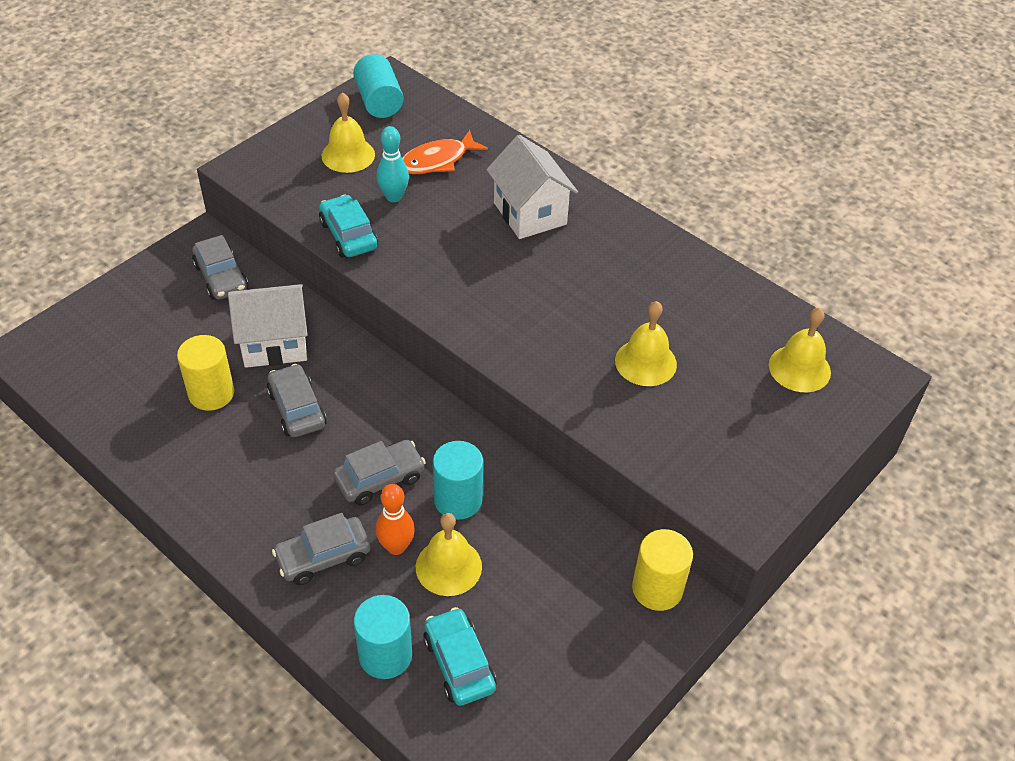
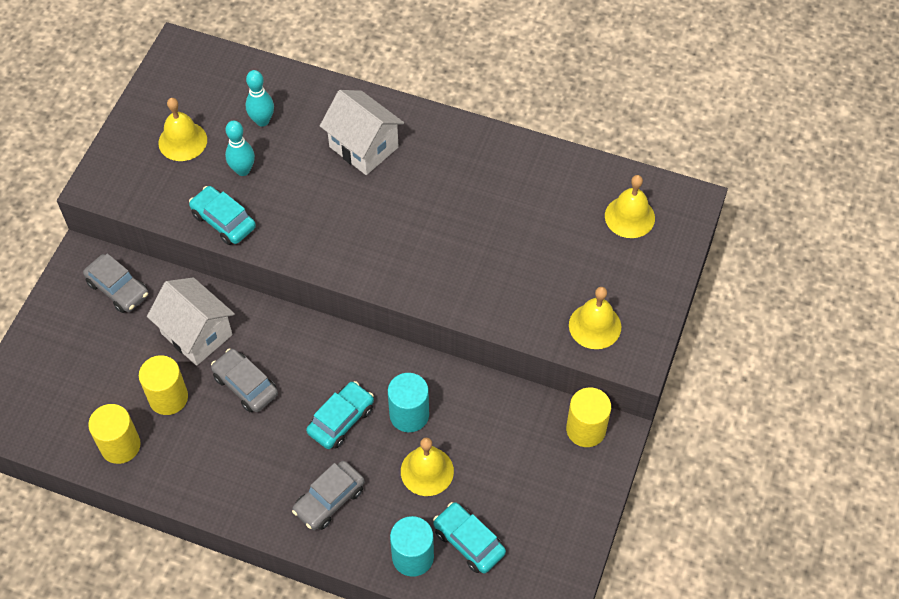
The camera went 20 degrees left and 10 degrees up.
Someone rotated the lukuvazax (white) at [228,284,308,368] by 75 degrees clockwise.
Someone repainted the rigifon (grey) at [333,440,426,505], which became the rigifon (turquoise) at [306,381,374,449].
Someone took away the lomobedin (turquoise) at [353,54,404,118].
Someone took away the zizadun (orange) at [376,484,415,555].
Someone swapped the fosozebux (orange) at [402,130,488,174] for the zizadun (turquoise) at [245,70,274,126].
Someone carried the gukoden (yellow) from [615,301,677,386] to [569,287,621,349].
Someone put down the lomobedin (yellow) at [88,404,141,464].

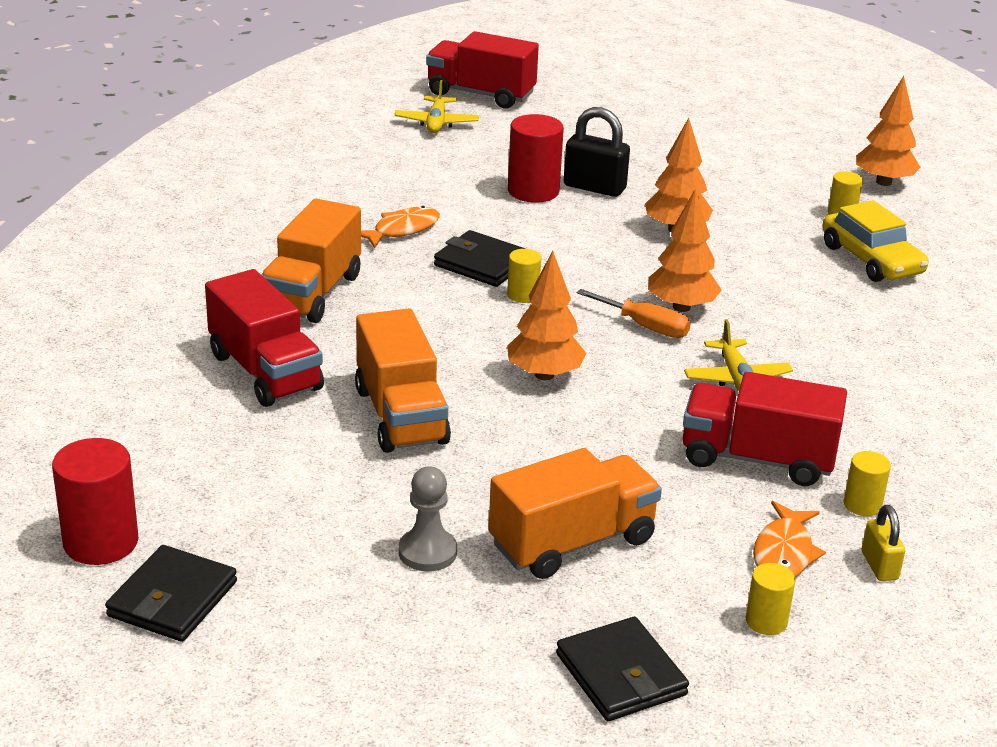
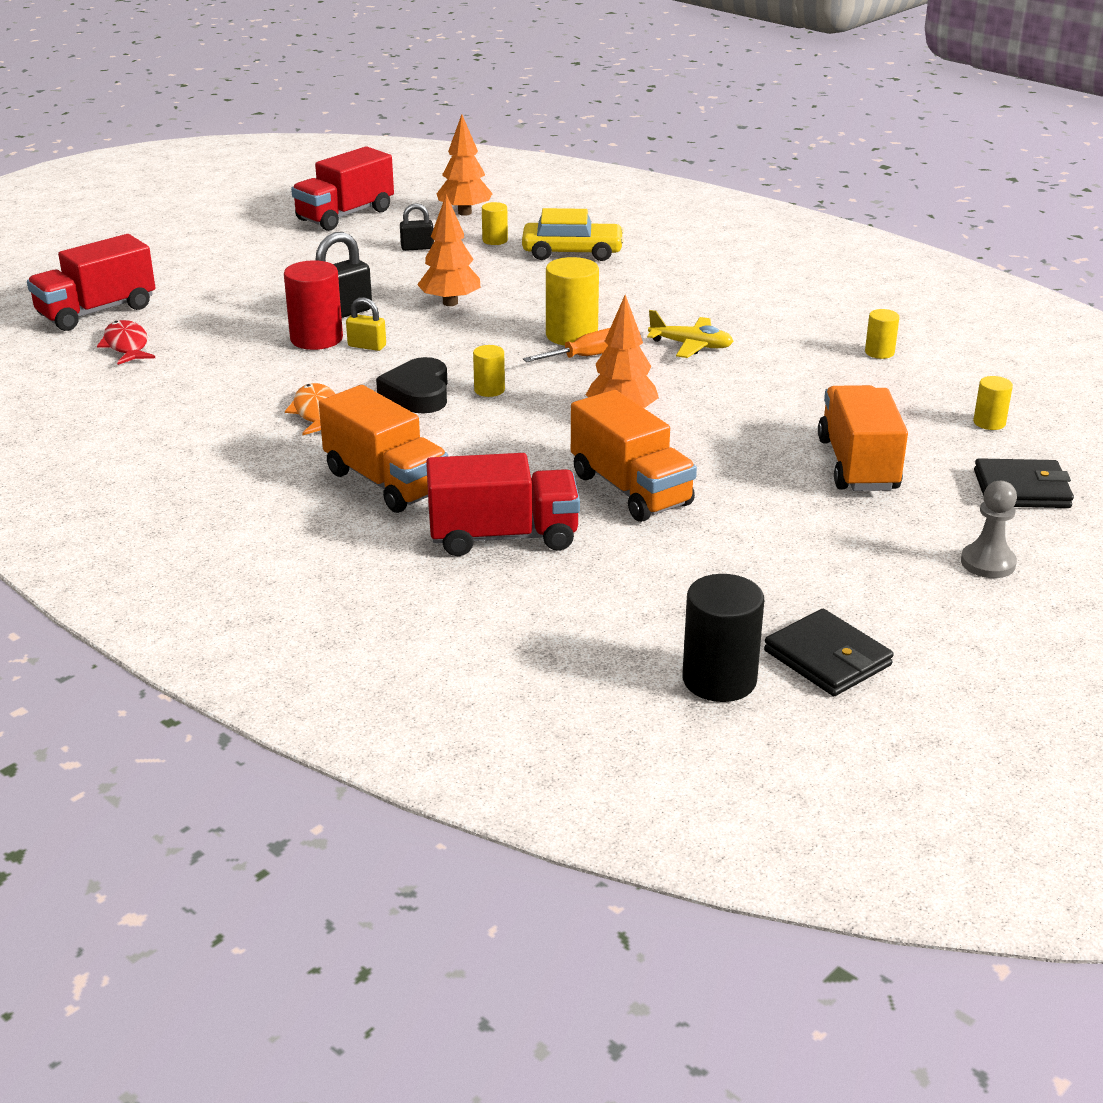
The camera went 60 degrees left and 0 degrees up.
Someone repainted the lomobedin (red) at [52,438,138,565], which became the lomobedin (black) at [682,574,764,702].
Someone rotated the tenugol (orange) at [355,308,451,453] by 45 degrees clockwise.
Someone swapped the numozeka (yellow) at [394,80,479,133] for the fosozebux (red) at [97,320,155,365].
Someone carried the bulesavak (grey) from [399,466,457,571] to [961,481,1017,578].
Someone swapped the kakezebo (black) at [434,230,526,287] for the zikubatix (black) at [376,357,447,414].
Someone swapped the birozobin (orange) at [648,189,722,312] for the lomobedin (yellow) at [546,257,599,346].
Someone carried the tenugol (red) from [683,372,847,486] to [291,147,394,231].
Someone took away the fosozebux (orange) at [753,501,826,577].
Someone carried the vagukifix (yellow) from [862,505,905,581] to [346,297,386,351].
Someone put down the vagukifix (black) at [400,203,434,251].

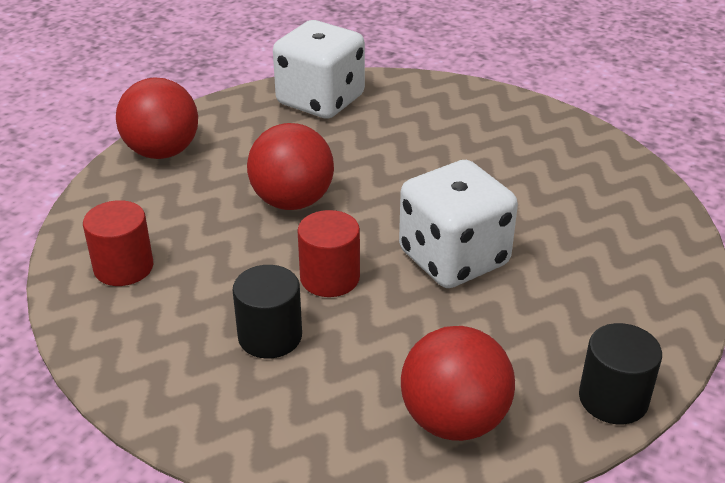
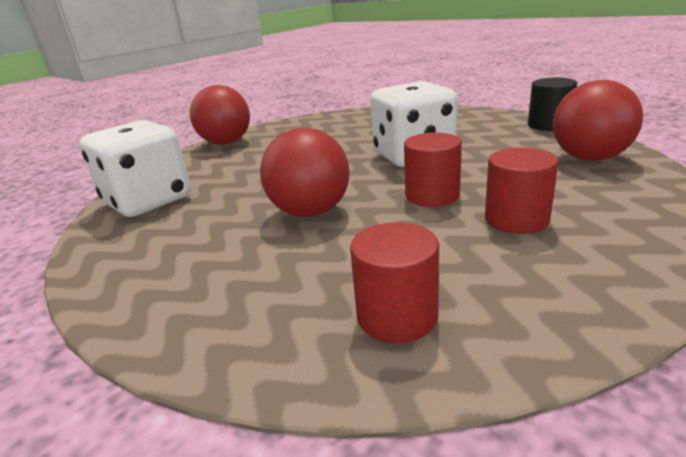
The camera went 75 degrees left and 10 degrees down.
Someone carried the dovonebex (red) from [116,78,198,159] to [190,85,250,145].
Someone repainted the lomobedin (black) at [233,265,302,359], which became the lomobedin (red) at [485,148,558,234].

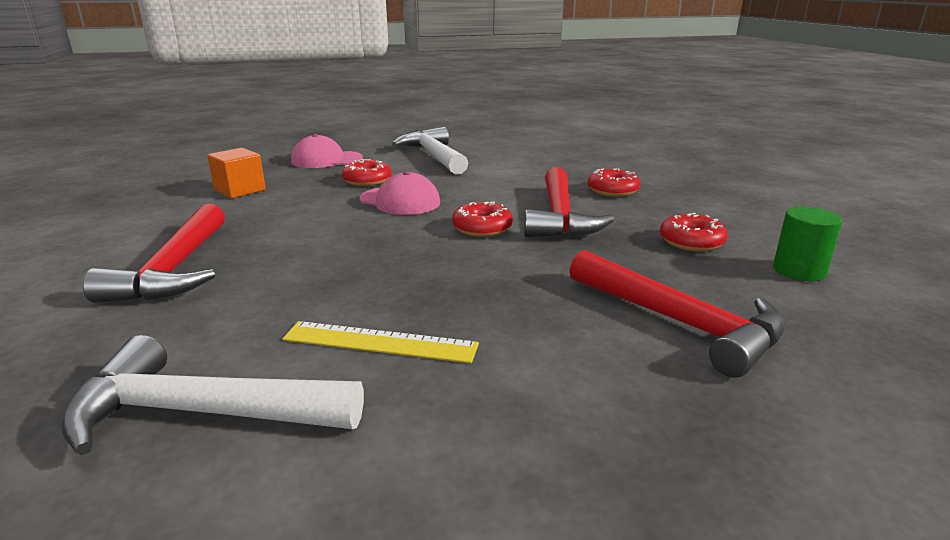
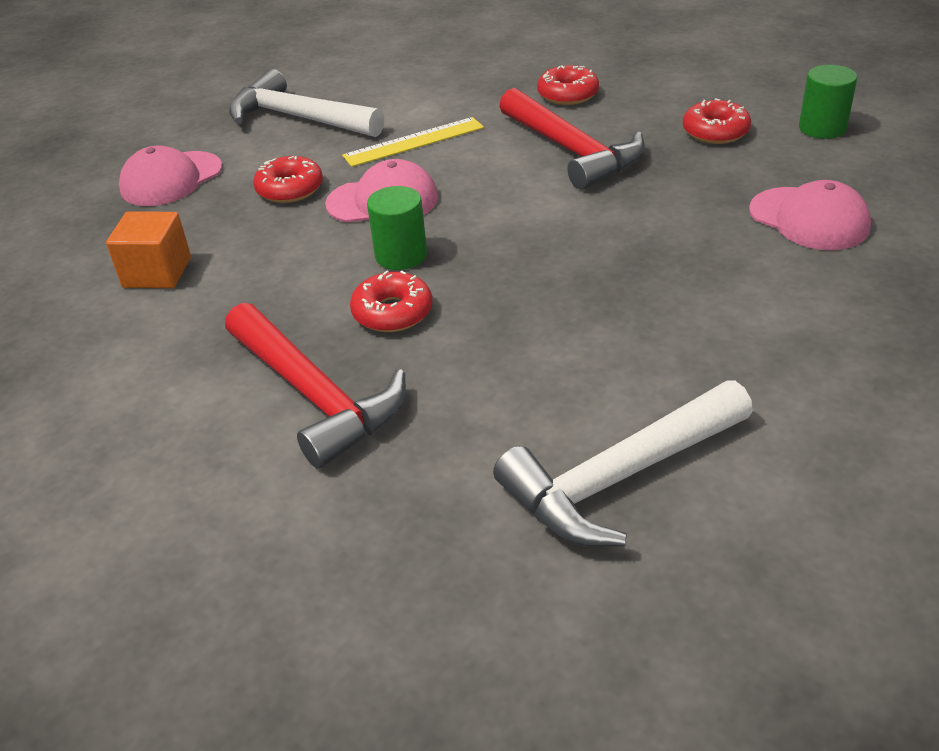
The camera went 35 degrees left and 15 degrees up.
Someone carried the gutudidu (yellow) from [282,321,479,363] to [342,117,484,167].
Someone carried the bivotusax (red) from [452,201,513,237] to [350,271,433,332].
Someone swapped the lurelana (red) at [569,250,785,378] for the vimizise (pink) at [749,180,871,250].
Someone put down the lomobedin (green) at [367,186,427,270].

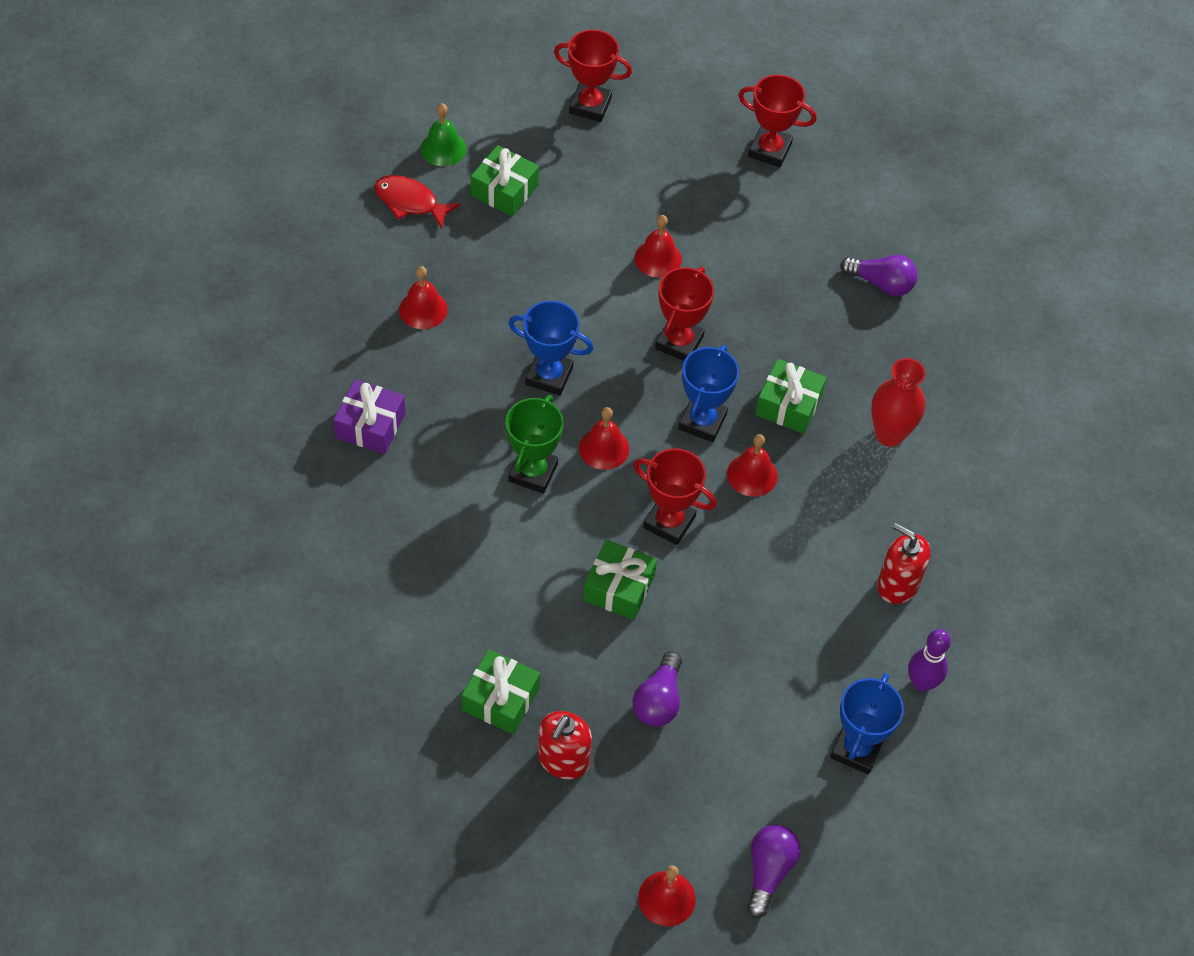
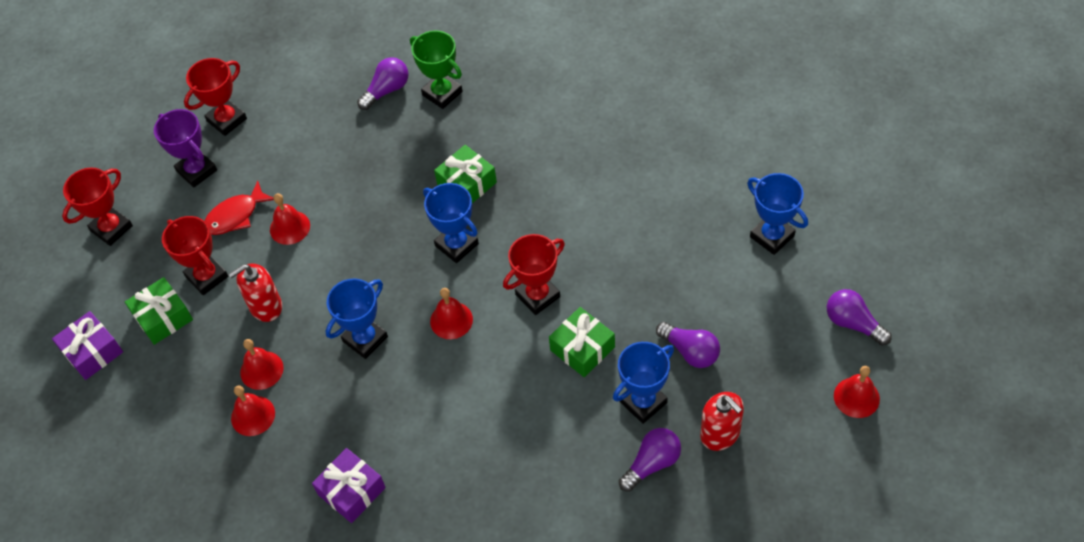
The camera went 60 degrees left and 0 degrees up.
Someone carried the fosozebux (red) from [374,175,460,229] to [204,181,274,235].
Someone swapped the gukoden (green) at [421,103,466,166] for the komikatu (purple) at [52,311,123,380].
Someone swapped the komikatu (green) at [462,649,540,734] for the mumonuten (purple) at [619,428,681,492].
Someone carried the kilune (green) from [505,395,564,494] to [410,30,463,109].
Someone carried the kilune (red) from [655,267,714,361] to [162,216,228,295].
Someone carried the gukoden (red) from [727,434,778,497] to [240,339,284,390].
Someone took away the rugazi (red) at [871,358,926,447].
Someone carried the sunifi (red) from [877,523,931,604] to [229,263,282,322].
Someone took away the zizadun (purple) at [908,629,951,692].
Someone put down the kilune (purple) at [154,109,217,188].
Someone put down the kilune (blue) at [613,342,674,424].

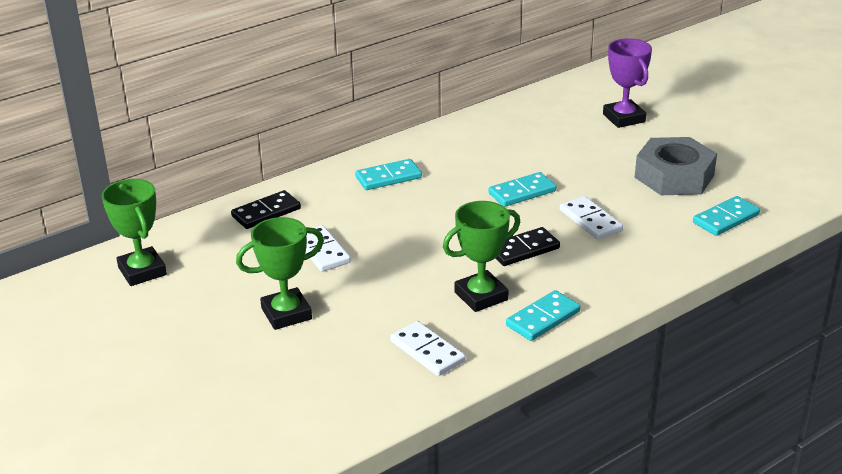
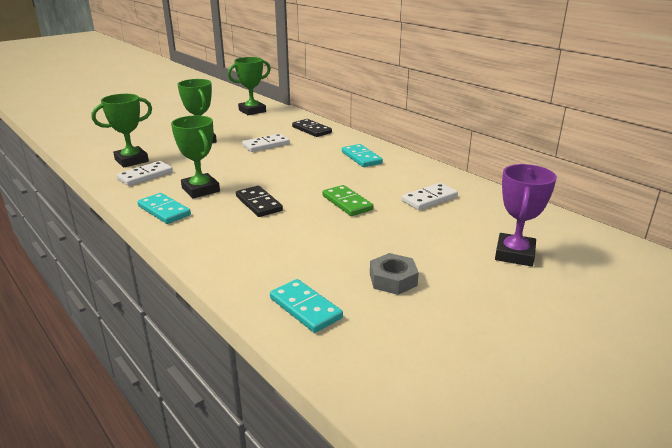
The camera went 85 degrees right and 5 degrees down.
Someone repainted the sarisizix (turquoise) at [488,172,556,207], which became the sarisizix (green) at [322,185,374,216].
Someone carried the sarisizix (white) from [560,196,623,240] to [401,183,458,210].
Someone rotated the kilune (purple) at [603,38,652,128] by 45 degrees counterclockwise.
Someone scaled the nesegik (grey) at [635,137,717,195] by 0.56.
Someone put down the kilune (green) at [91,94,152,168].

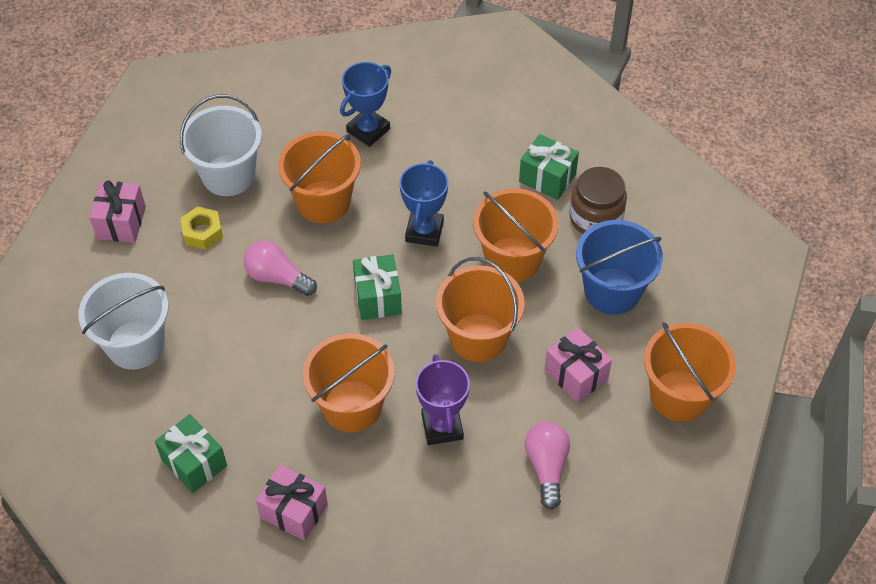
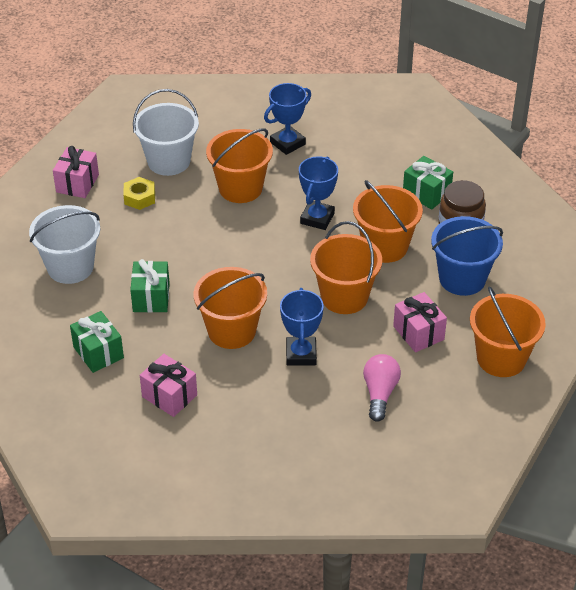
The camera went 10 degrees right and 10 degrees down.
Someone took away the mumonuten (pink) at [244,240,317,296].
Someone carried the komikatu (green) from [353,254,402,320] to [130,259,170,312].
Someone repainted the kilune (purple) at [416,354,470,445], which became the kilune (blue) at [280,288,324,366].

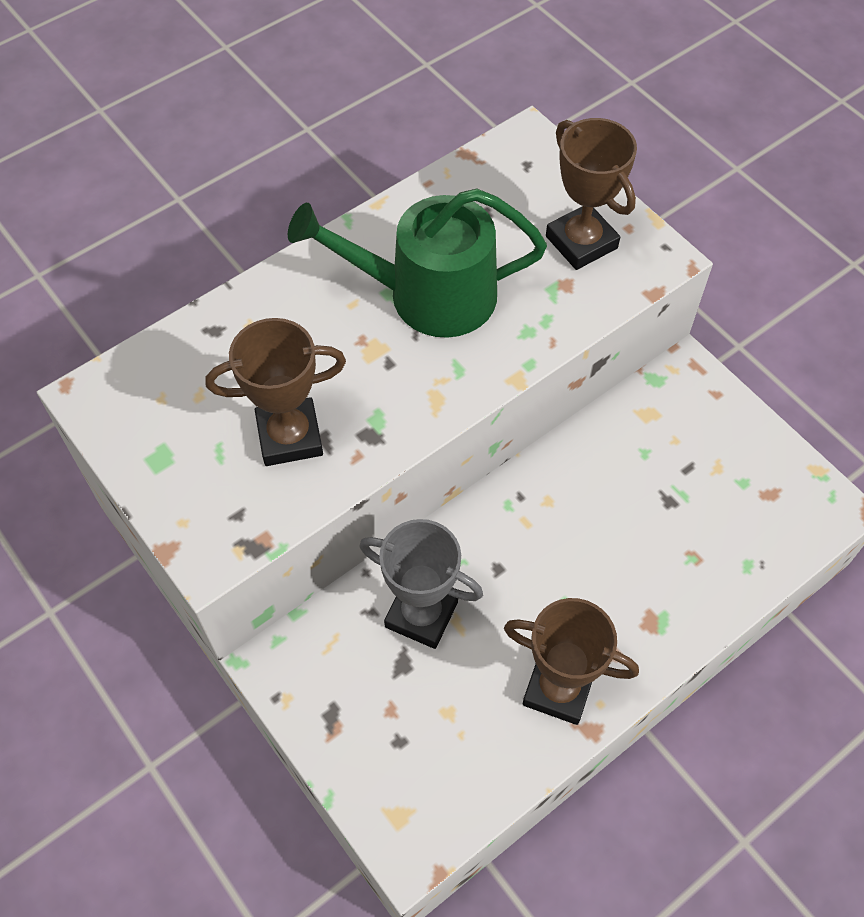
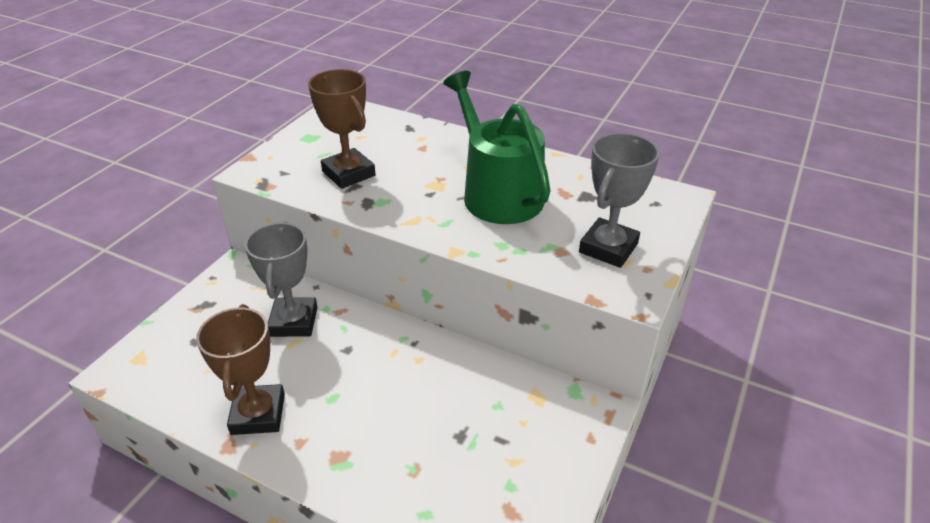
The camera went 65 degrees right and 20 degrees down.
Someone repainted the kilune (brown) at [546,118,637,270], which became the kilune (grey) at [579,133,659,268].

